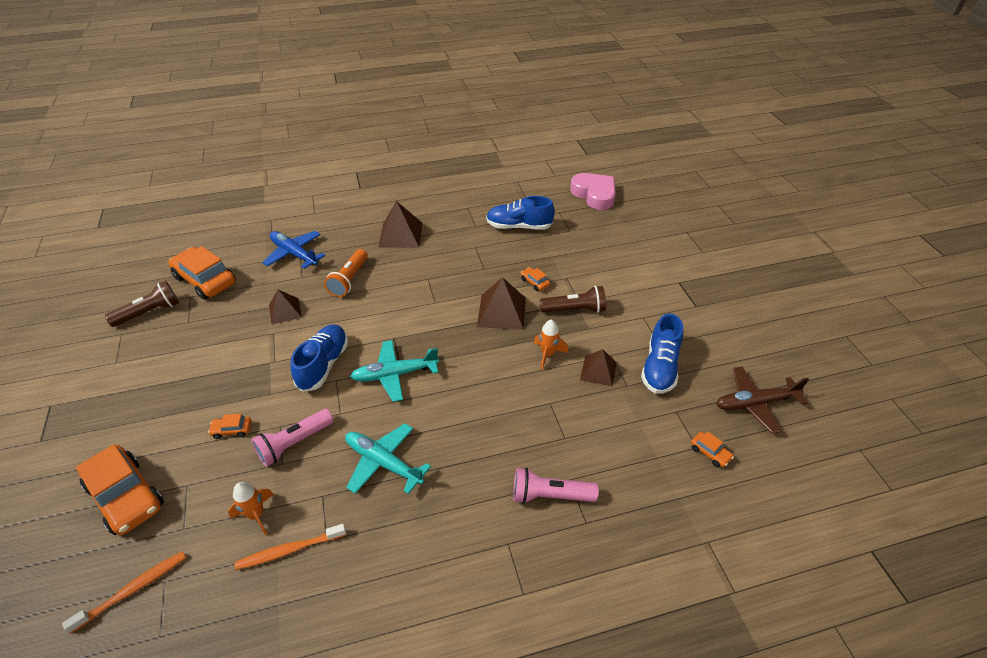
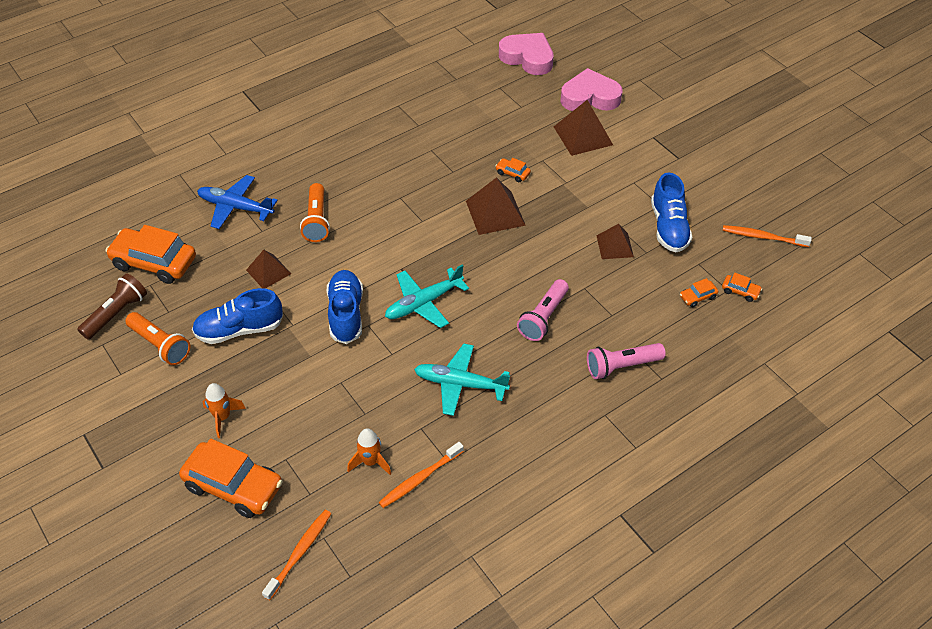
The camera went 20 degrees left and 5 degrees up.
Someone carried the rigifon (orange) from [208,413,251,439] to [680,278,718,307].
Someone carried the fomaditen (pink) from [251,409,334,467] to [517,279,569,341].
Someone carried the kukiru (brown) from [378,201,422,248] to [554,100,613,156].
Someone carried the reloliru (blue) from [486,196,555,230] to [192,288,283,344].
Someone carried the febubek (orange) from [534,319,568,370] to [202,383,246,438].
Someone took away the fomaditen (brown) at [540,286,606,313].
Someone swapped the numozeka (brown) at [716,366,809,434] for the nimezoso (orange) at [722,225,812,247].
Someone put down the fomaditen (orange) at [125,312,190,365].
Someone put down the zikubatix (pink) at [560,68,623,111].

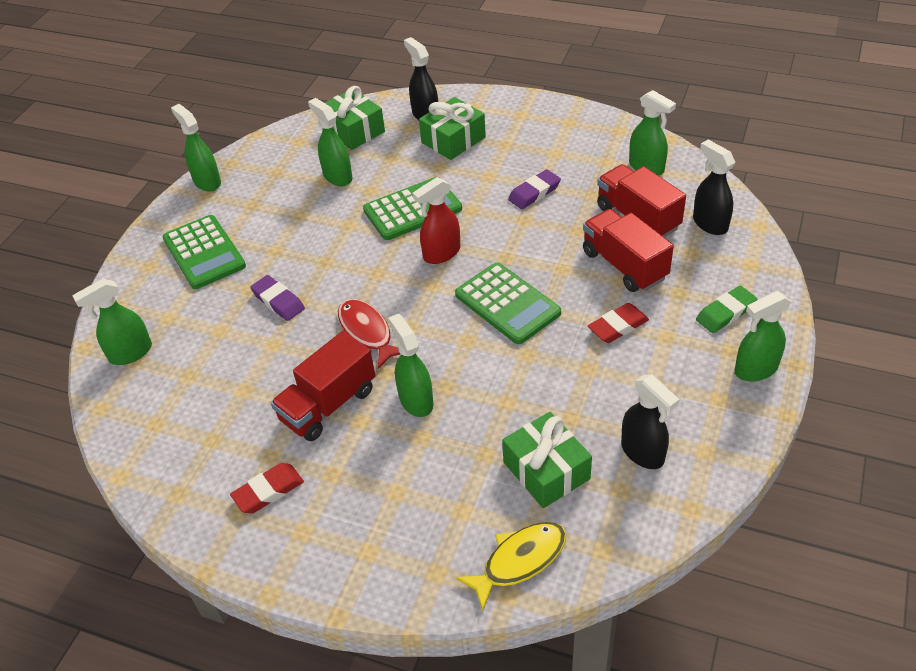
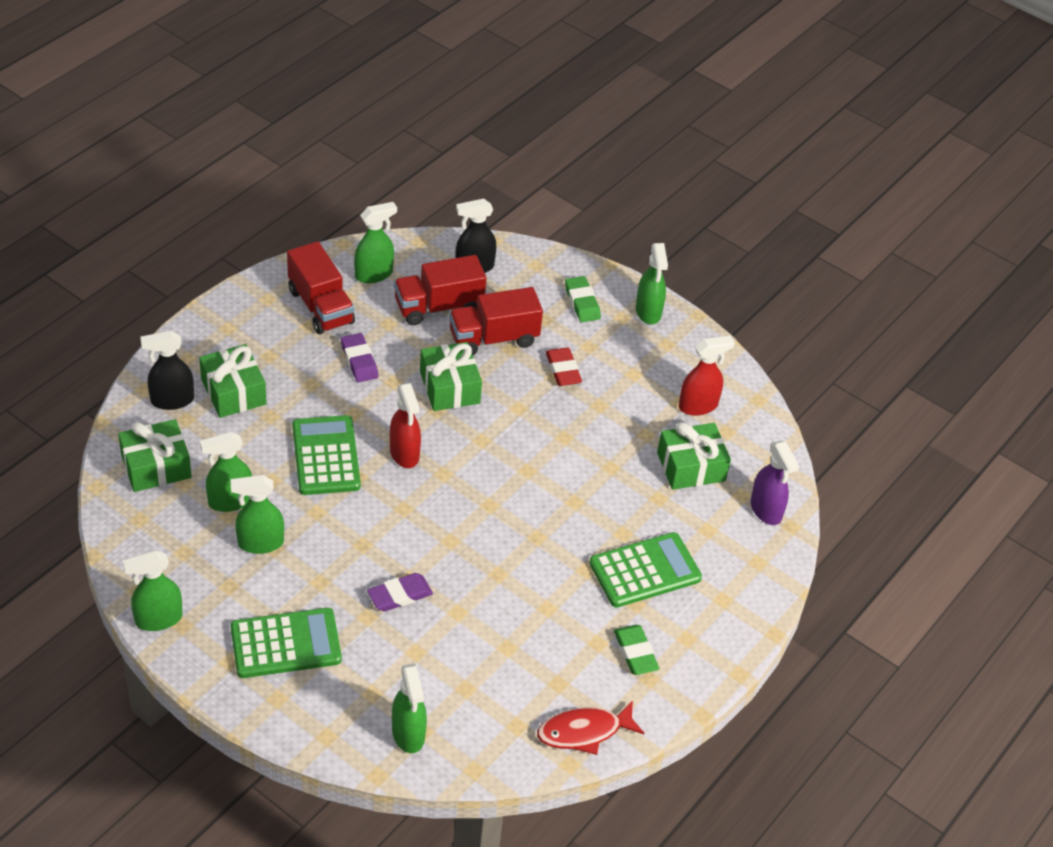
The camera went 80 degrees left and 0 degrees up.
Someone repainted the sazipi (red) at [230,463,304,513], which became the sazipi (green) at [614,625,659,675].
Someone carried the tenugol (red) from [271,331,375,441] to [287,241,355,334].
Someone carried the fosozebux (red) from [338,299,400,369] to [537,701,645,755].
Someone carried the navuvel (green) from [388,313,433,417] to [231,475,284,554].
Someone carried the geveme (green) from [455,263,561,344] to [589,532,702,608].
Someone swapped the fosozebux (yellow) at [456,522,566,611] for the navuvel (purple) at [751,441,799,525].
Someone repainted the navuvel (black) at [621,374,680,469], which became the navuvel (red) at [679,336,735,416].
Someone put down the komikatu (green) at [420,342,482,411].

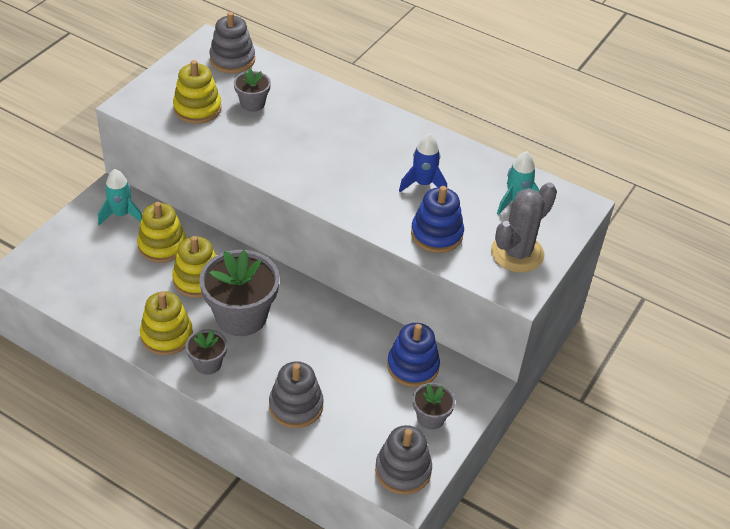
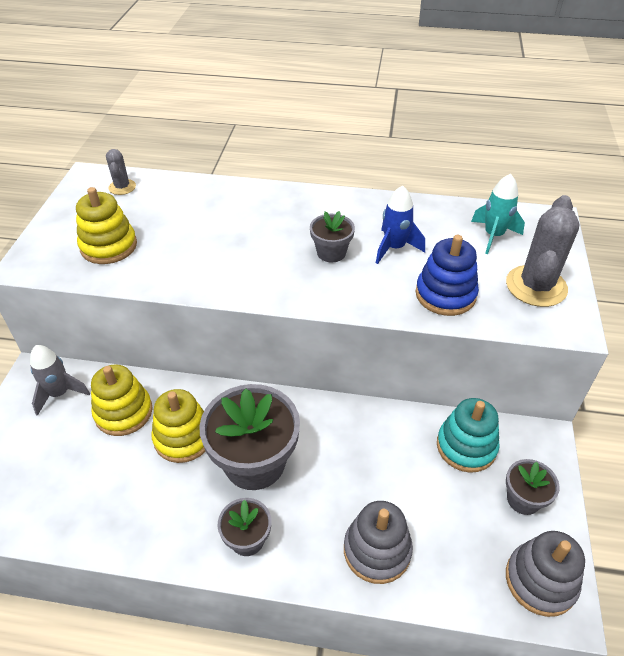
The camera went 20 degrees left and 0 degrees up.
Someone repainted the febubek (turquoise) at [98,169,142,225], which became the febubek (grey) at [30,345,90,416].
Someone took away the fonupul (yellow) at [140,291,193,355].
Someone swapped the fonupul (grey) at [209,12,255,73] for the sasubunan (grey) at [106,149,136,195].
Someone carried the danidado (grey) from [234,68,271,112] to [310,211,355,263].
Someone repainted the fonupul (blue) at [387,323,440,387], which became the fonupul (turquoise) at [437,398,500,473].

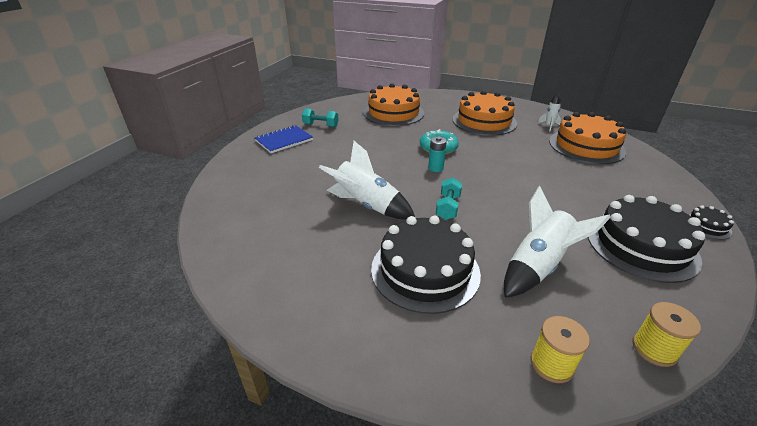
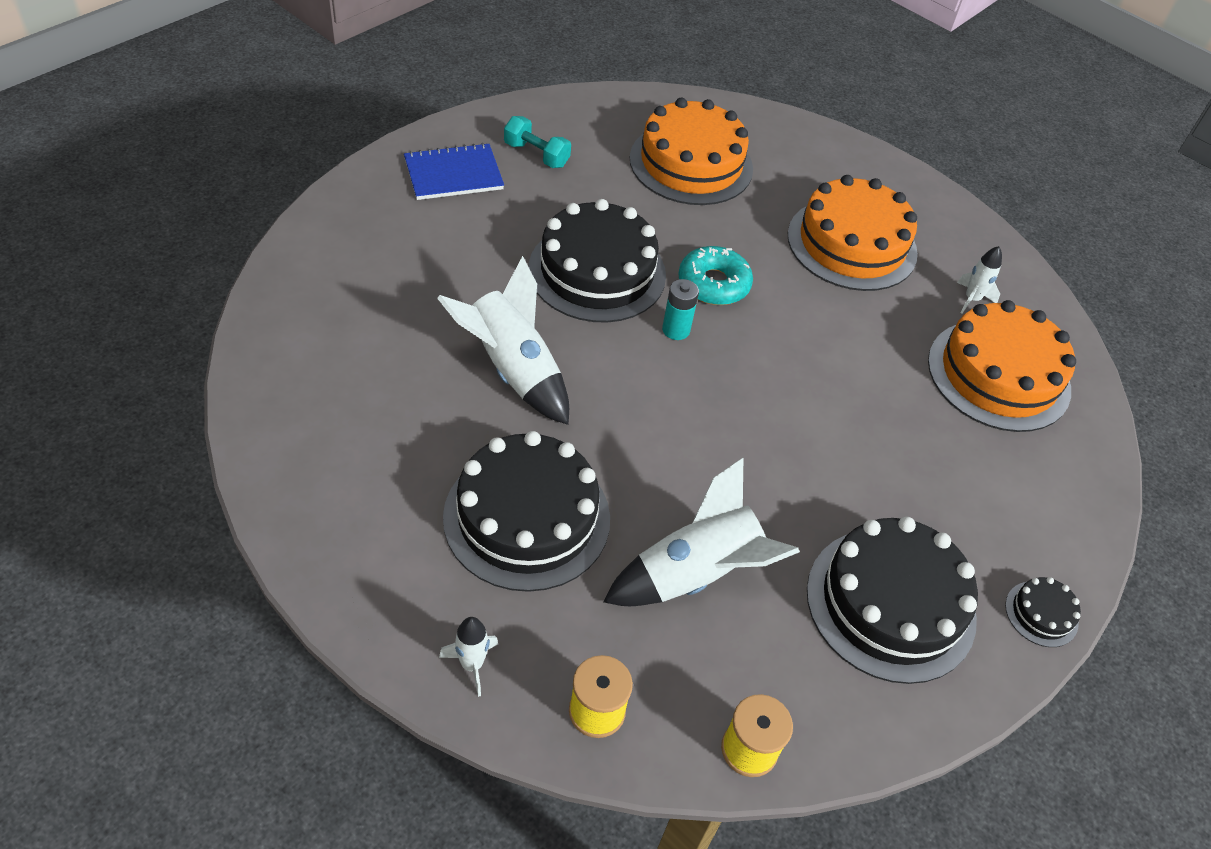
The camera went 15 degrees right and 15 degrees up.
Someone took away the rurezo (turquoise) at [436,178,462,220].
Someone put down the febubek (white) at [439,617,498,697].
Someone put down the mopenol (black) at [529,199,666,323].

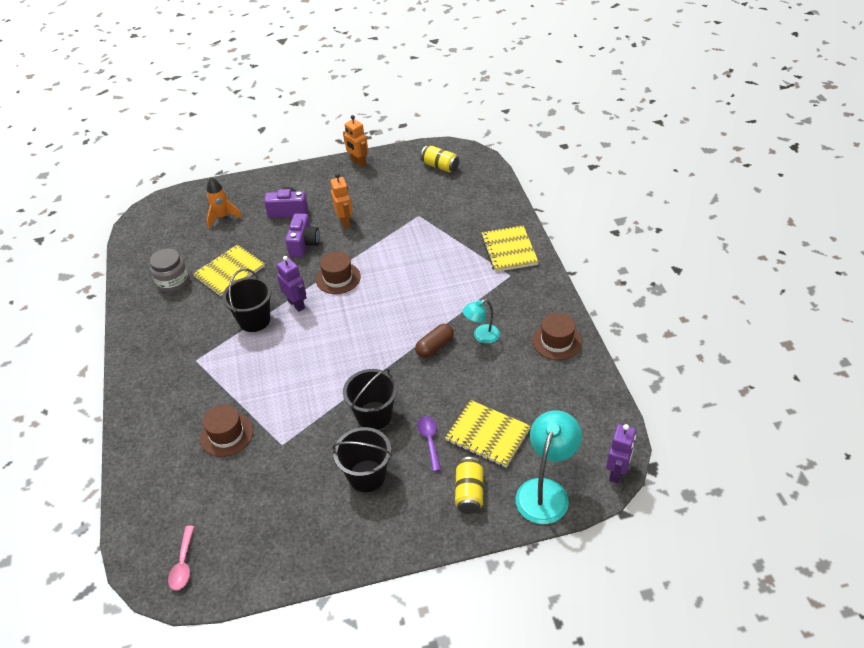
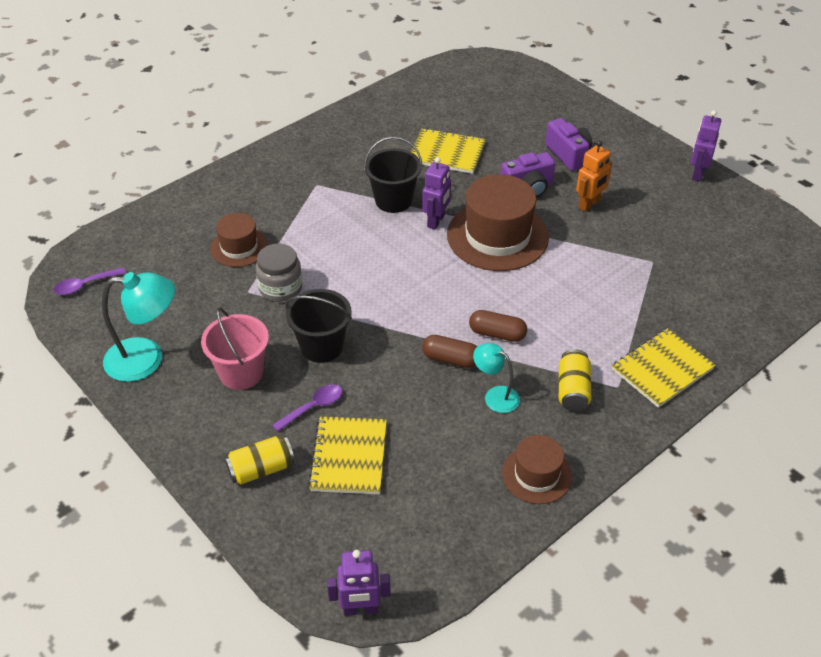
The camera went 60 degrees right and 0 degrees up.
Someone carried the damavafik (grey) from [149,248,189,292] to [256,244,303,302].
Someone repainted the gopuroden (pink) at [168,526,195,591], which became the gopuroden (purple) at [54,267,126,295].
Someone took away the febubek (orange) at [207,177,242,229].
Someone scaled the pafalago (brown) at [316,251,361,294] by 1.79.
Someone repainted the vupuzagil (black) at [332,427,392,492], which became the vupuzagil (pink) at [201,307,269,390].
Someone repainted the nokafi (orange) at [343,115,368,168], which became the nokafi (purple) at [691,110,721,181].
Someone carried the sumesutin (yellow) from [420,146,459,172] to [559,349,591,412].
Someone carried the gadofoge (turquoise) from [516,410,582,524] to [102,272,175,382].
Someone put down the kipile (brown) at [469,310,527,342].

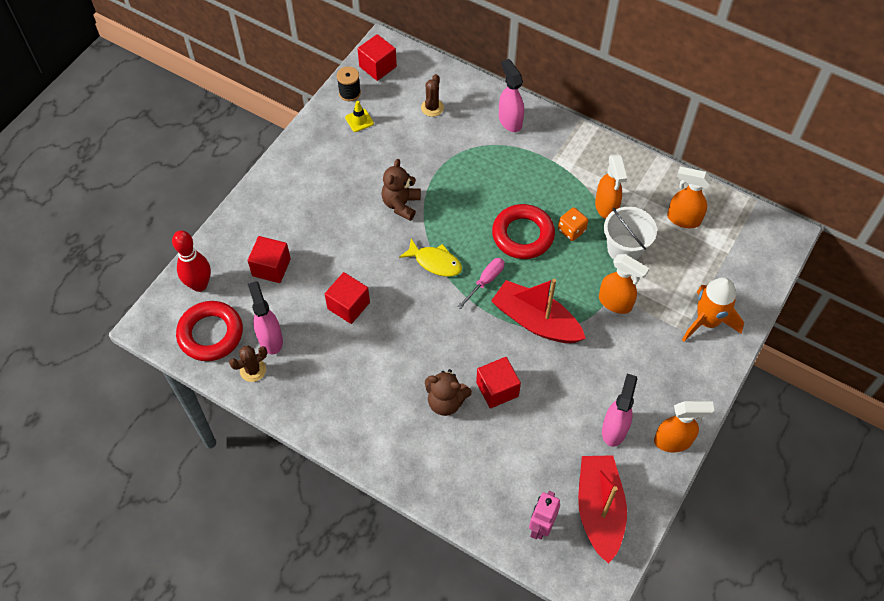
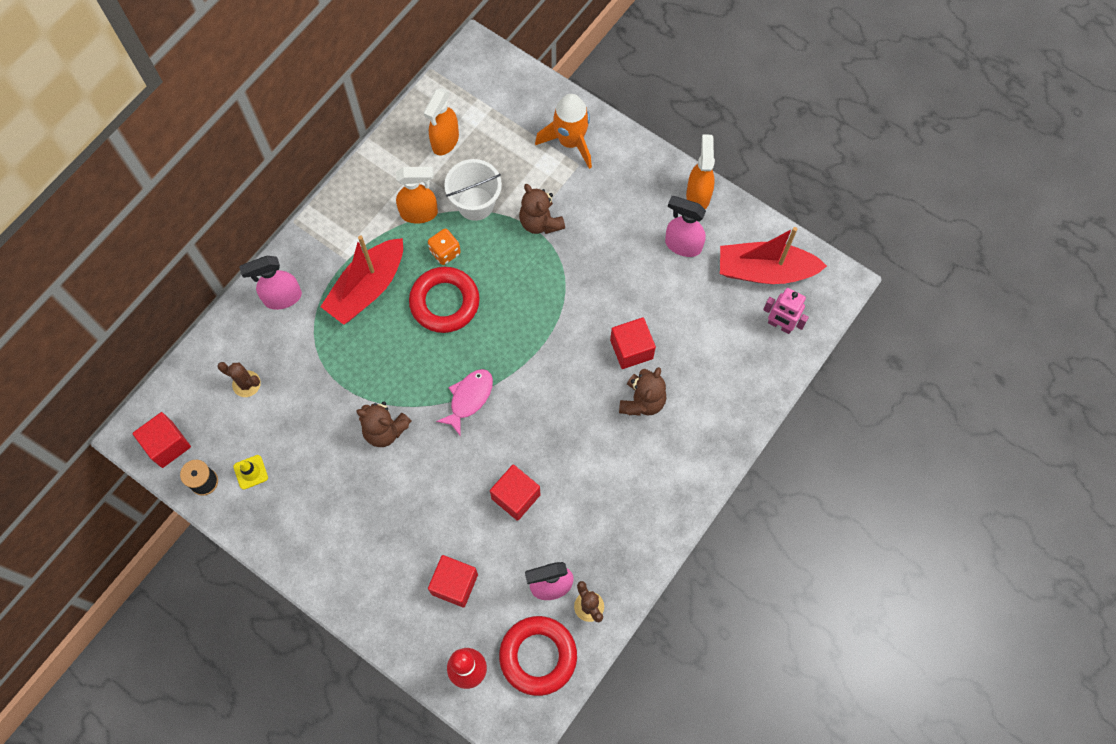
The camera went 85 degrees left and 10 degrees up.
Someone repainted the fosozebux (yellow) at [399,239,462,277], which became the fosozebux (pink) at [436,369,493,437].
Someone took away the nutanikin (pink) at [457,258,505,309].
Someone carried the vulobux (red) from [491,279,586,343] to [320,235,403,325].
Someone swapped the navuvel (orange) at [599,254,649,314] for the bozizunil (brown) at [519,184,565,234].

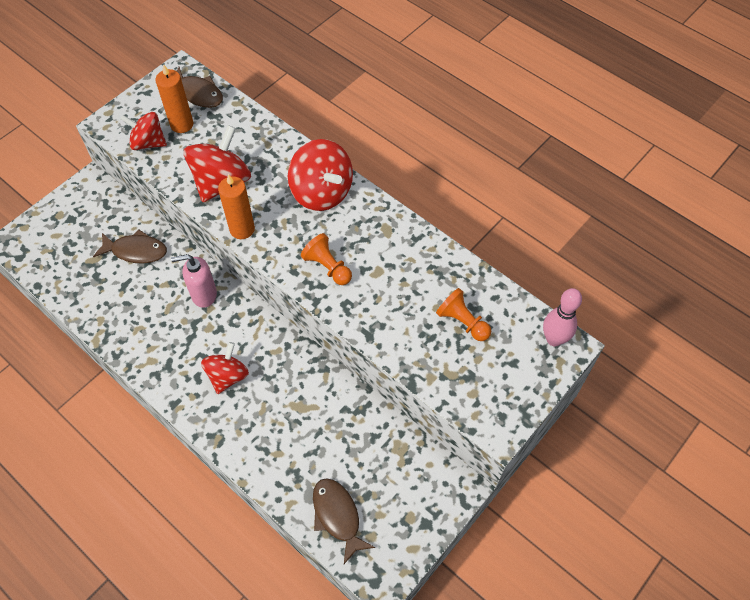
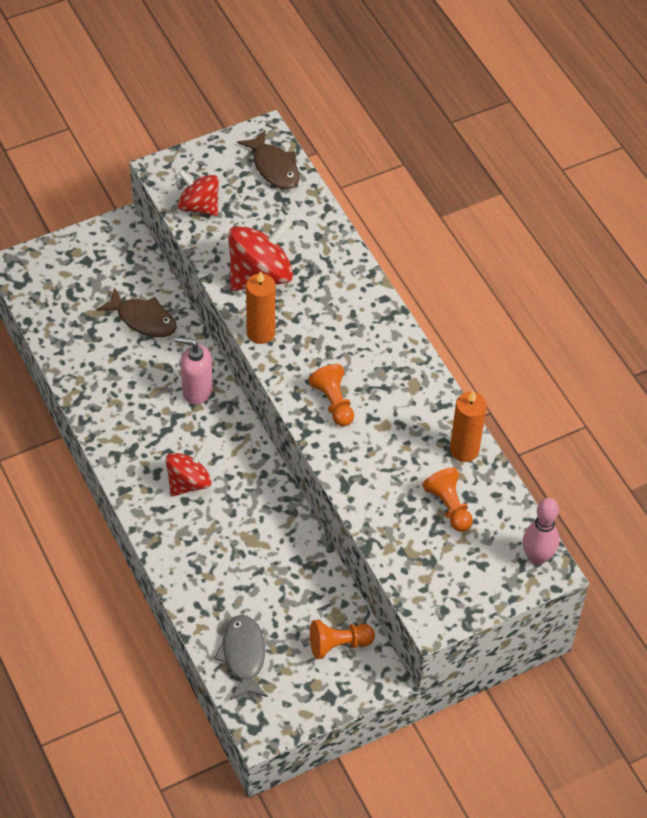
The camera went 20 degrees right and 5 degrees down.
Someone carried the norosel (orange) from [155,64,193,133] to [450,391,487,462].
Someone took away the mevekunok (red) at [288,139,353,211].
Someone repainted the fosozebux (brown) at [313,478,375,564], which became the fosozebux (grey) at [214,615,268,700].
Someone put down the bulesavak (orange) at [310,620,375,659].

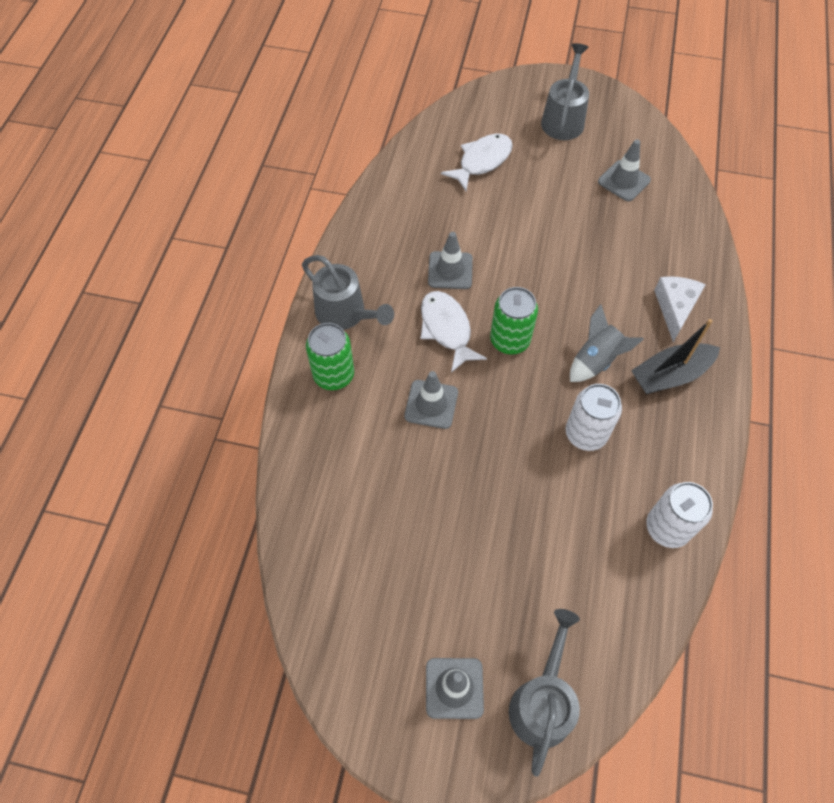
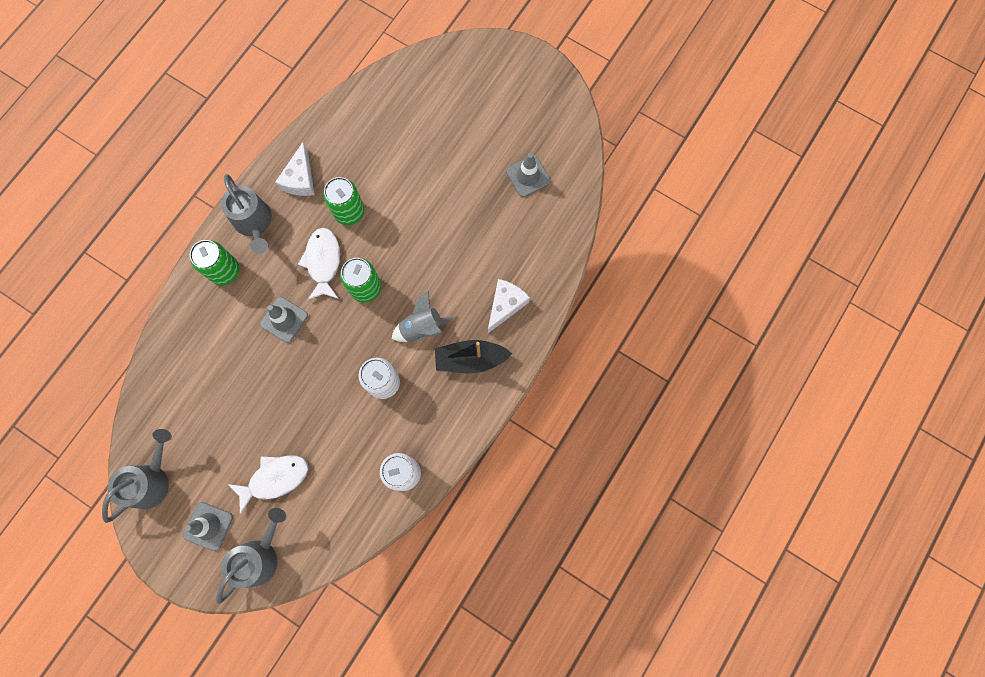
The camera went 20 degrees right and 15 degrees up.
Someone swapped the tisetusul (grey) at [428,232,473,289] for the sumesutin (green) at [323,177,364,225].
Someone carried the fosozebux (white) from [441,134,513,191] to [228,455,309,515].
Someone carried the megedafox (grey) from [541,43,589,140] to [102,429,172,523].
Someone put down the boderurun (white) at [275,142,315,196].

